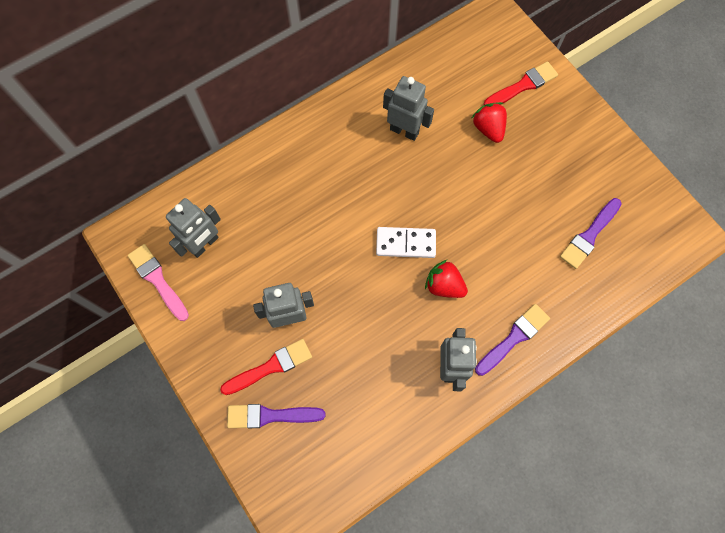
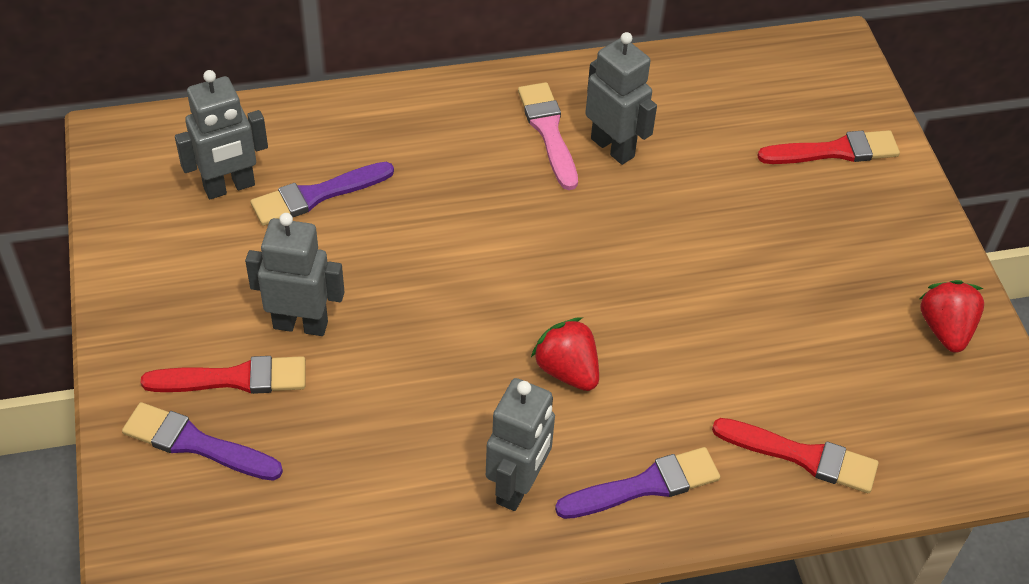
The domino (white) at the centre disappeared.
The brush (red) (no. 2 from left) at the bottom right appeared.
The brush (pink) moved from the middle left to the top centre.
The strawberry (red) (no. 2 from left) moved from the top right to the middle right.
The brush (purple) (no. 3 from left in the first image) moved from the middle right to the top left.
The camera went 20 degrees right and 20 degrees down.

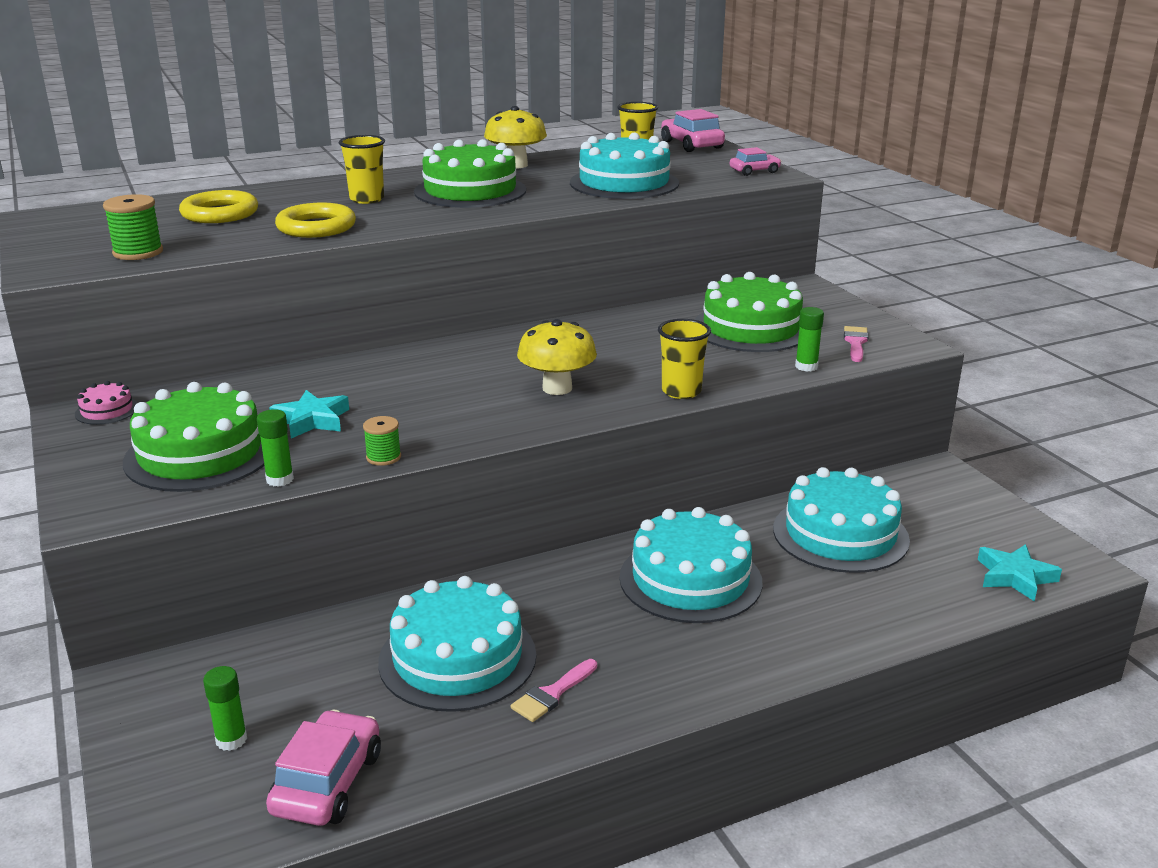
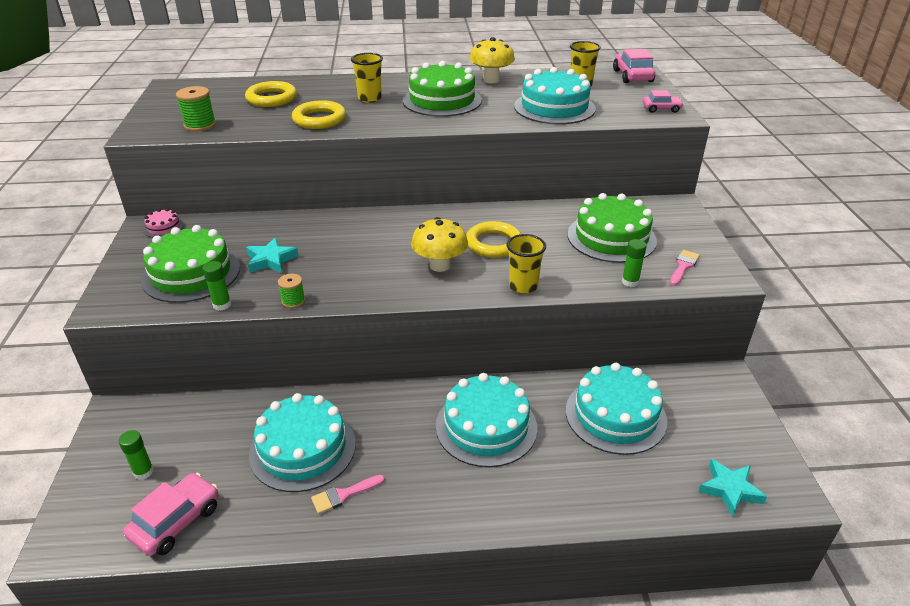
The ring (yellow) (no. 3 from left) at the centre appeared.
The camera went 20 degrees right and 10 degrees up.

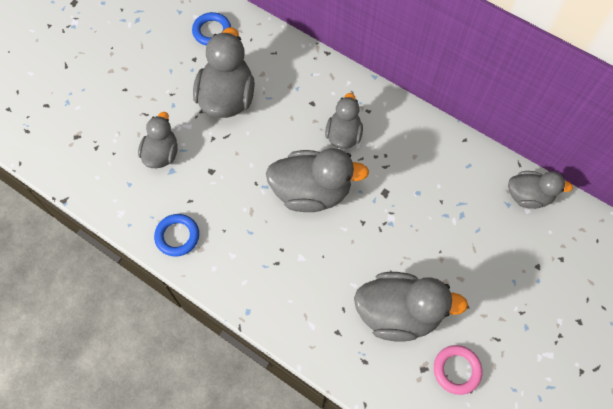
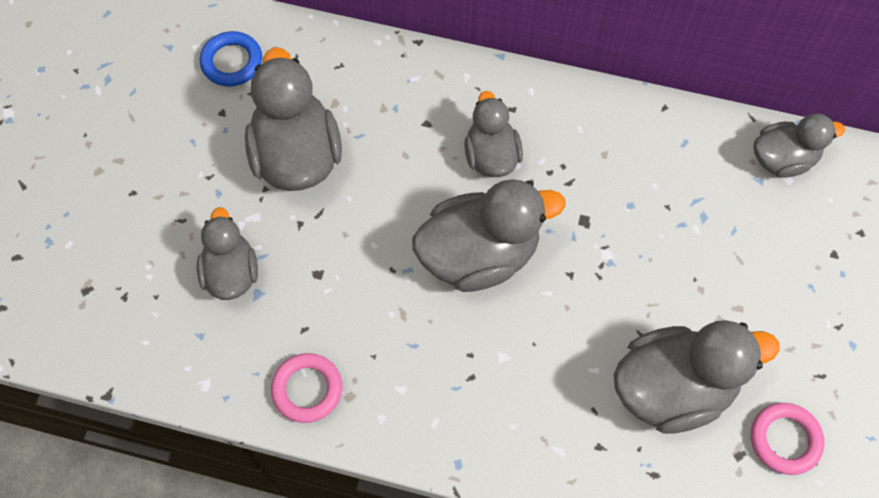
The ring (blue) (no. 1 from left) at the middle left became the ring (pink) (no. 1 from left) at the bottom centre.
The camera went 20 degrees left and 0 degrees up.

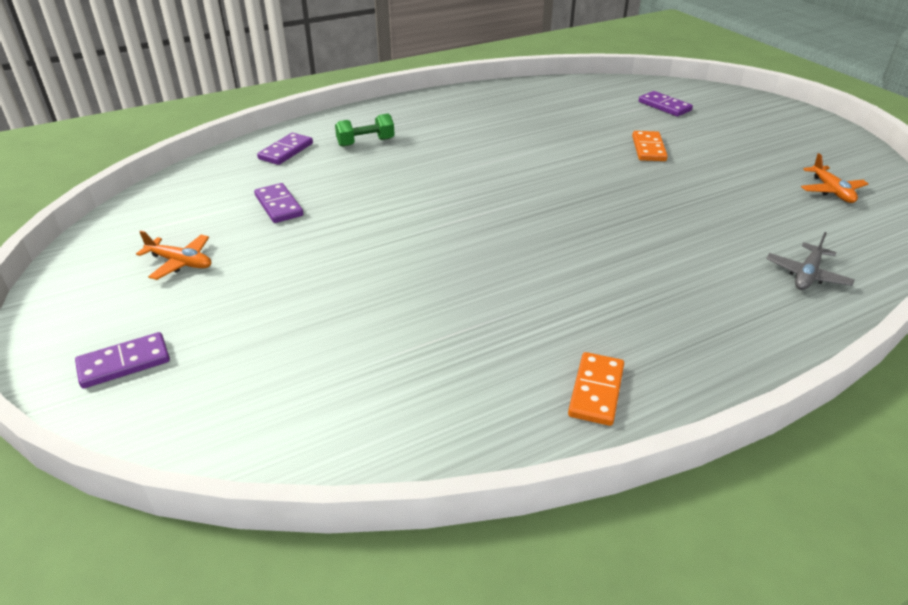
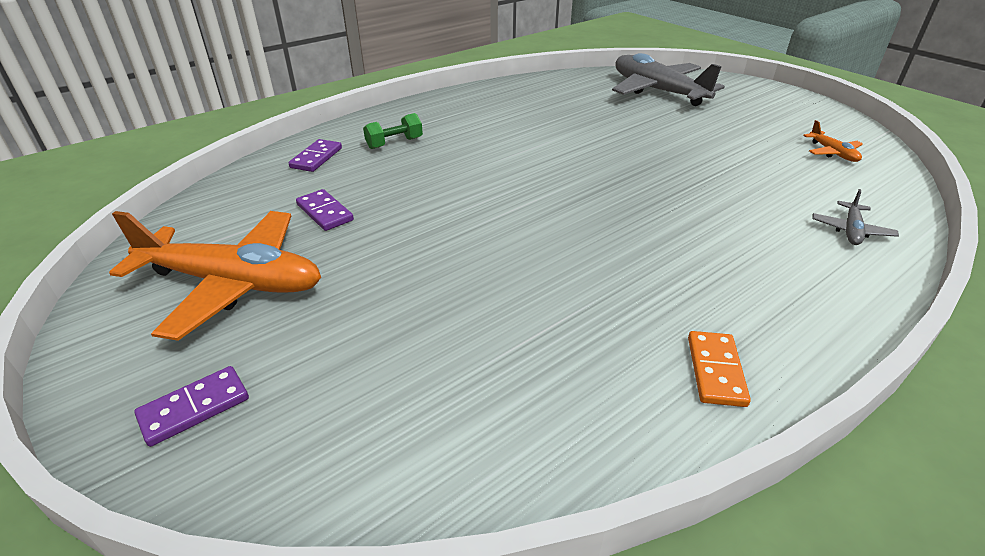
The domino (orange) (no. 2 from left) at the top right disappeared.
The domino (purple) (no. 4 from left) at the top right was replaced by the plane (grey) (no. 1 from left) at the top right.
The plane (orange) (no. 1 from left) at the middle left changed to 2.32 times the size.
The camera went 10 degrees left and 0 degrees up.

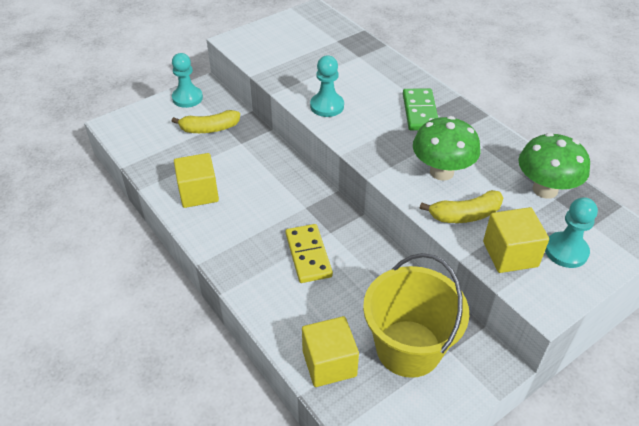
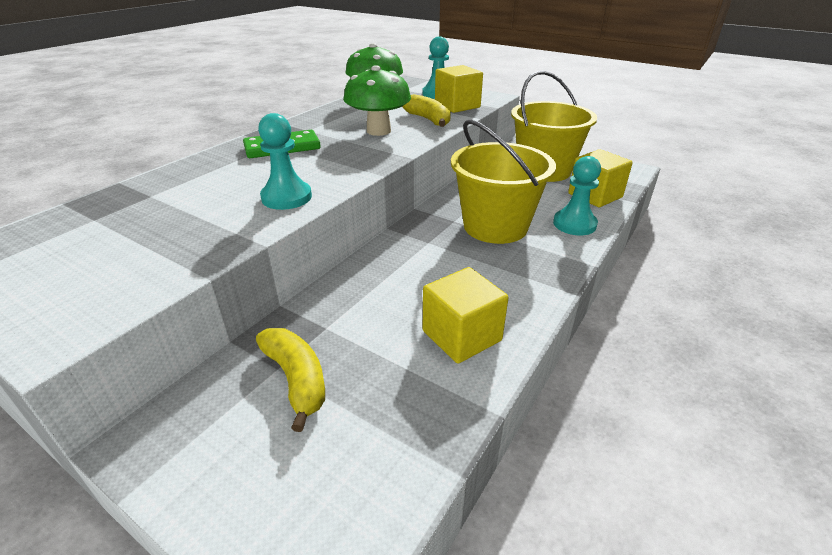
The pawn (turquoise) (no. 1 from left in the first image) moved from the top left to the middle right.
The domino (yellow) at the centre was replaced by the bucket (yellow) (no. 1 from left) at the top centre.
The camera went 110 degrees left and 10 degrees down.

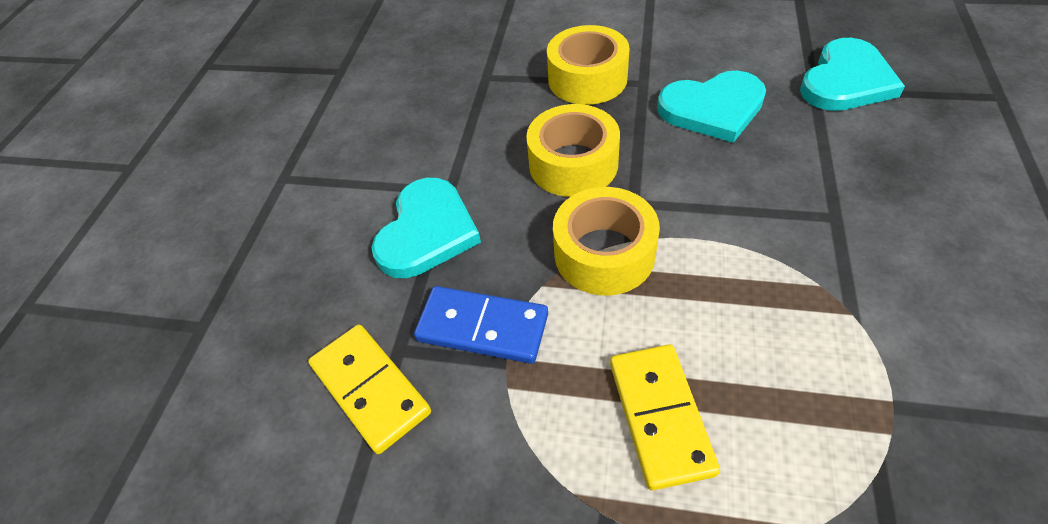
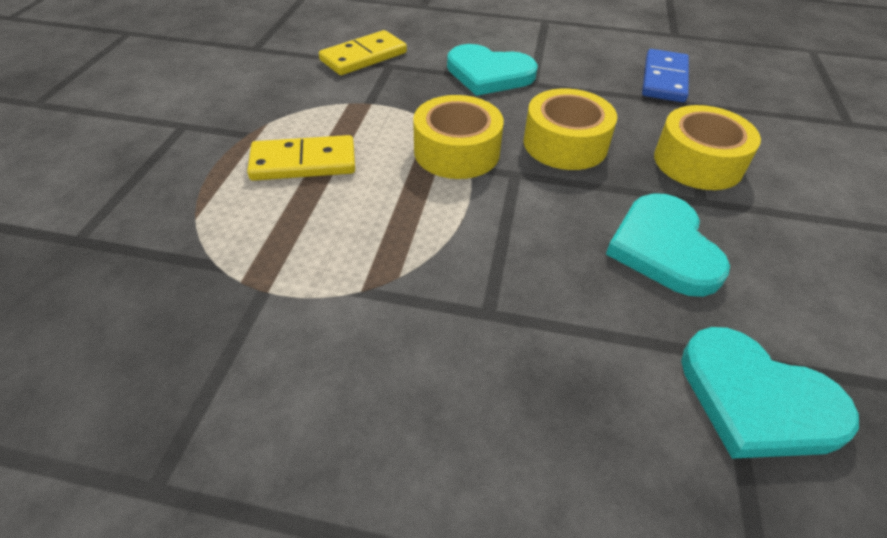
The domino (blue) moved from the centre to the top right.
The camera went 85 degrees right and 5 degrees down.

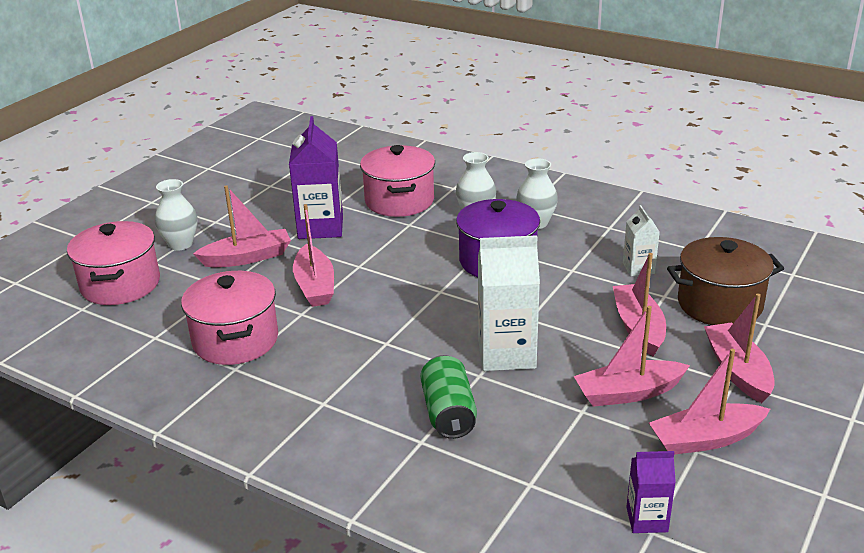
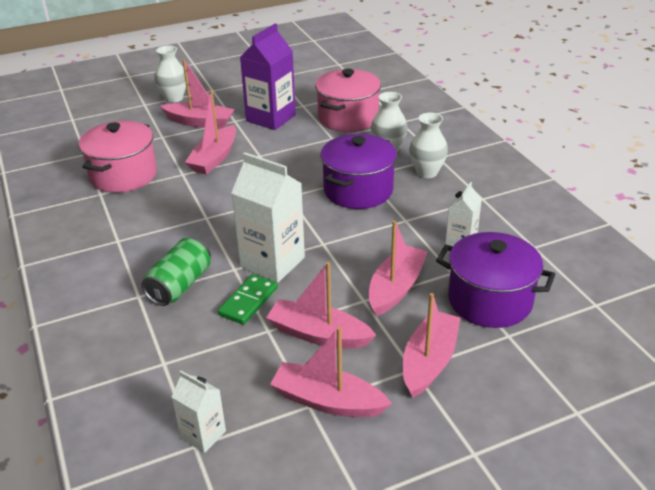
The pot (pink) (no. 1 from left) at the middle left disappeared.
The domino (green) at the centre appeared.
The carton (purple) (no. 2 from left) at the bottom right became the carton (white) (no. 1 from left) at the bottom left.
The pot (brown) at the middle right became the pot (purple) (no. 2 from left) at the middle right.
The camera went 35 degrees right and 5 degrees up.

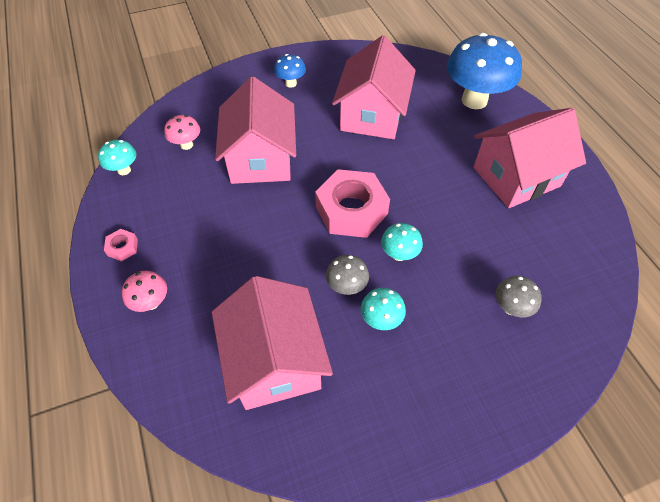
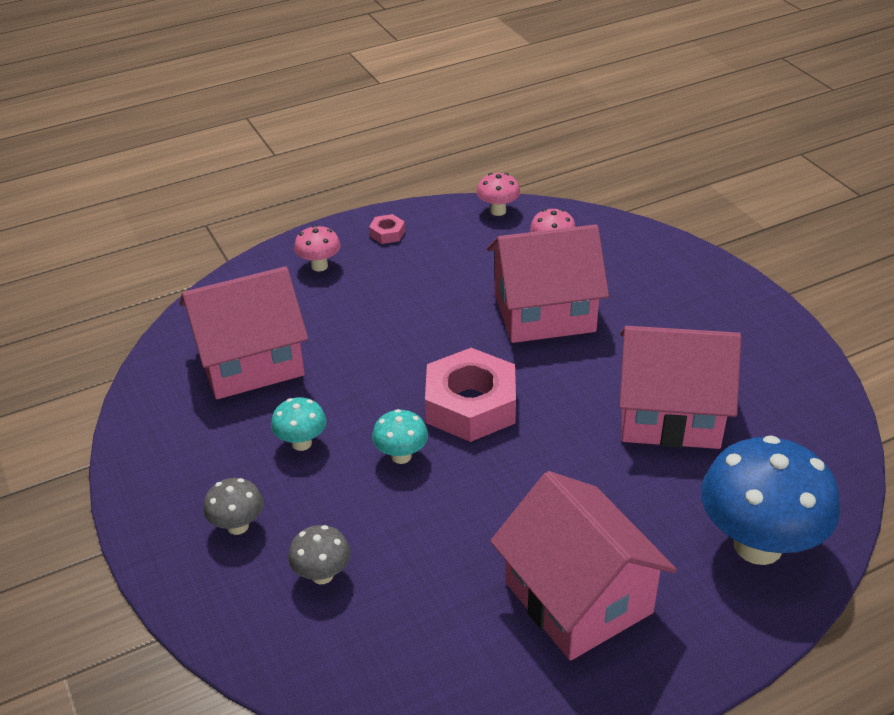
The mushroom (blue) (no. 1 from left) at the top centre disappeared.
The mushroom (grey) (no. 1 from left) moved from the centre to the bottom left.
The mushroom (turquoise) (no. 1 from left) at the top left became the mushroom (pink) (no. 2 from left) at the top centre.
The camera went 85 degrees right and 15 degrees down.

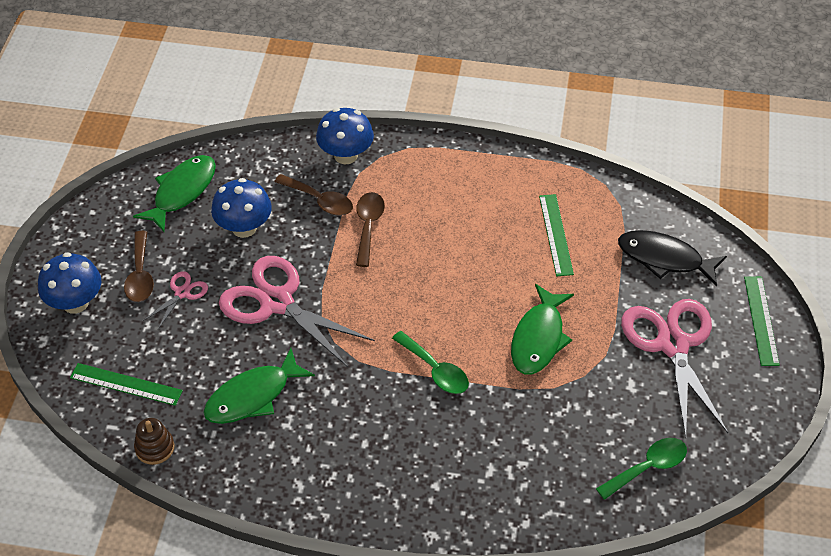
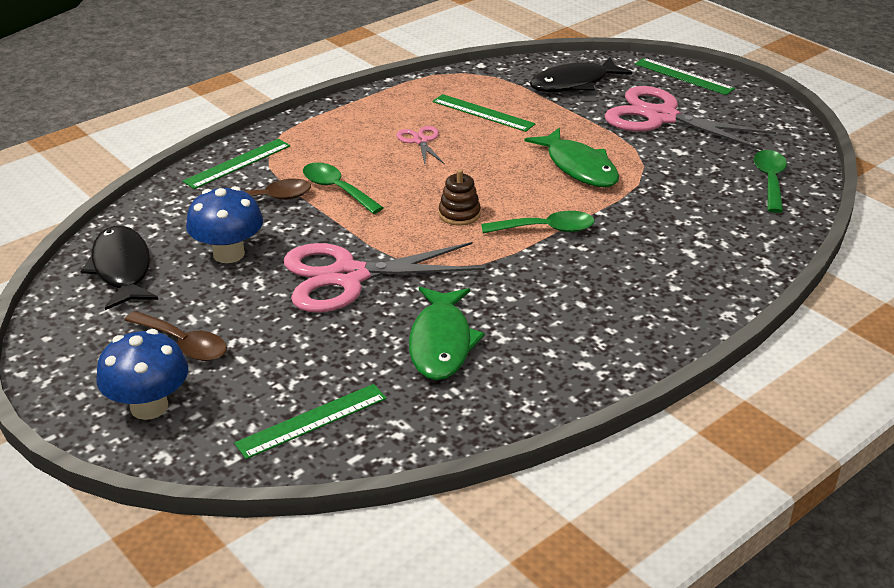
The stacking toy (brown) moved from the bottom left to the centre.
The scissors (pink) (no. 1 from left in the first image) moved from the middle left to the top centre.
The mushroom (blue) (no. 3 from left) at the top centre was replaced by the ruler (green) (no. 1 from left) at the top left.
The fish (green) (no. 1 from left) at the middle left became the fish (black) (no. 1 from left) at the middle left.
The spoon (brown) (no. 3 from left) at the centre became the spoon (green) (no. 1 from left) at the top centre.
The camera went 50 degrees left and 15 degrees down.

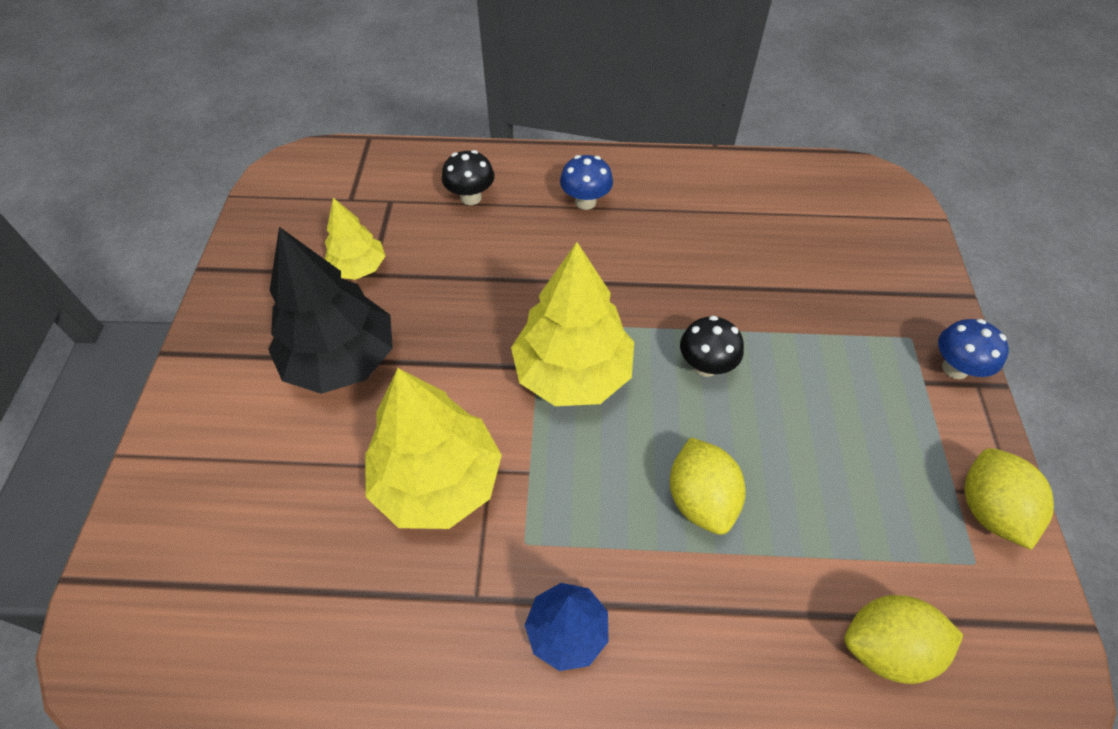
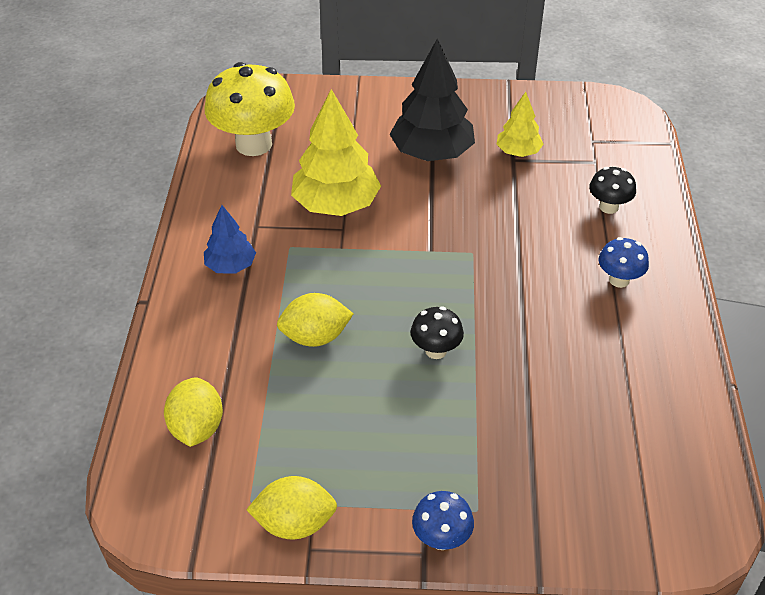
The tree (yellow) (no. 3 from left) at the centre disappeared.
The mushroom (yellow) at the top left appeared.
The camera went 90 degrees right and 10 degrees down.

